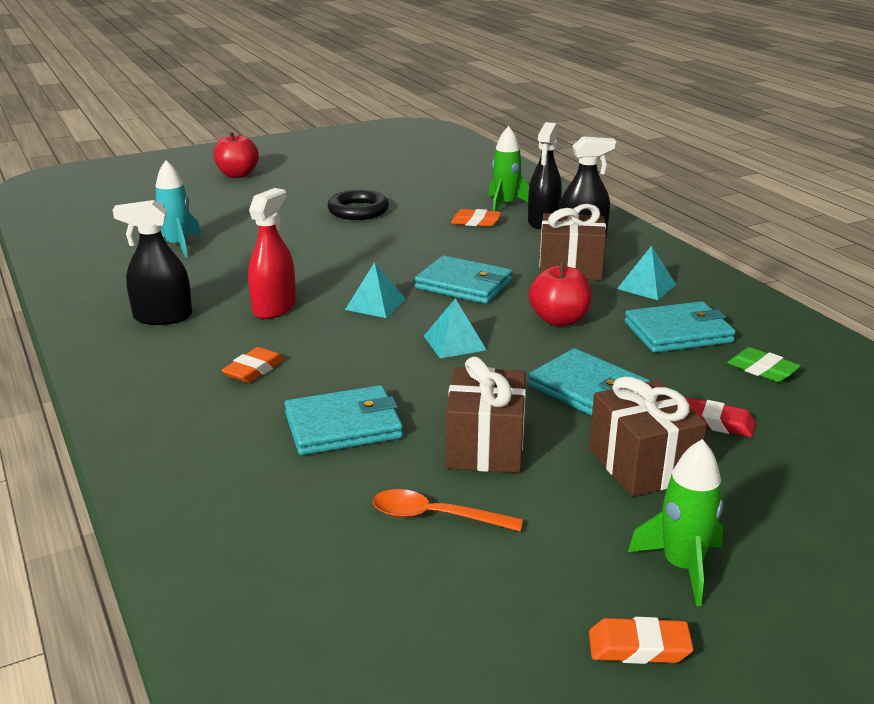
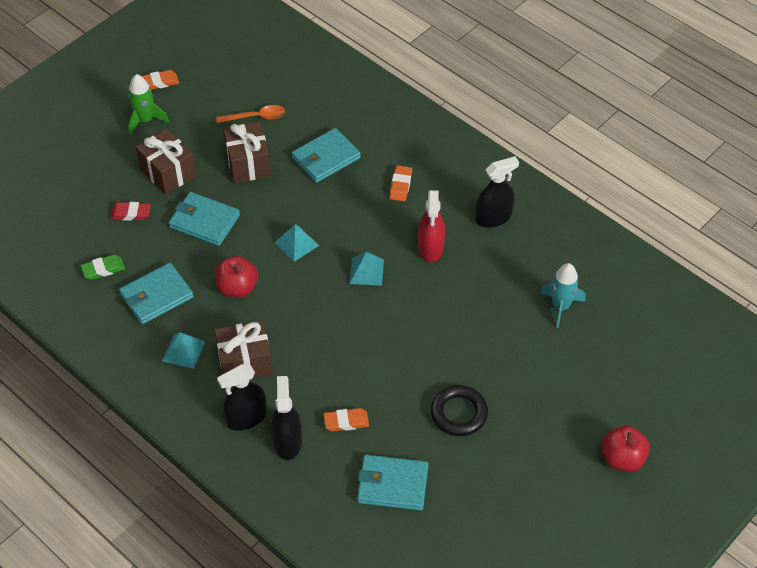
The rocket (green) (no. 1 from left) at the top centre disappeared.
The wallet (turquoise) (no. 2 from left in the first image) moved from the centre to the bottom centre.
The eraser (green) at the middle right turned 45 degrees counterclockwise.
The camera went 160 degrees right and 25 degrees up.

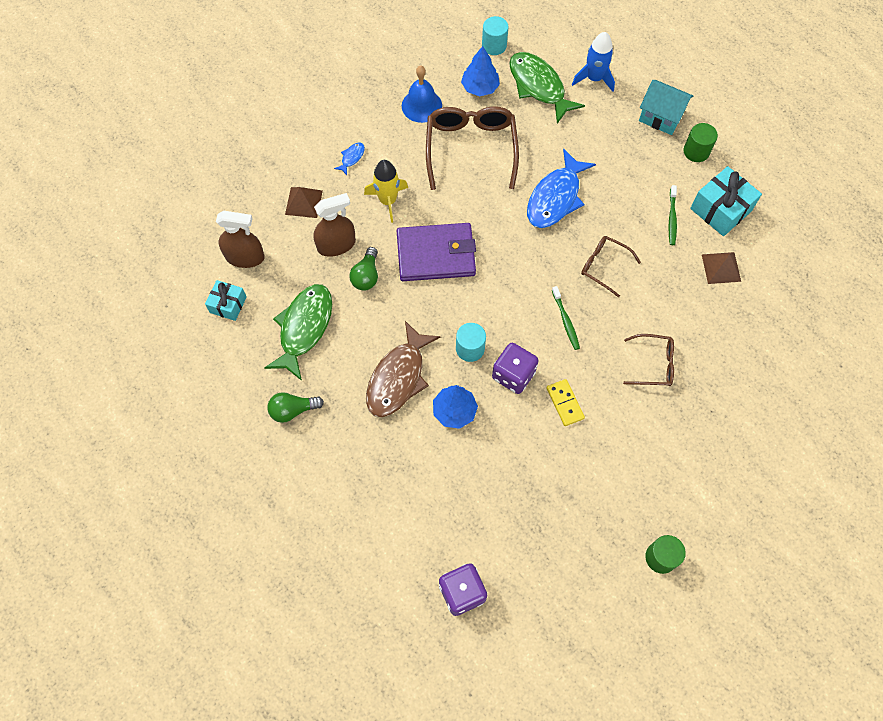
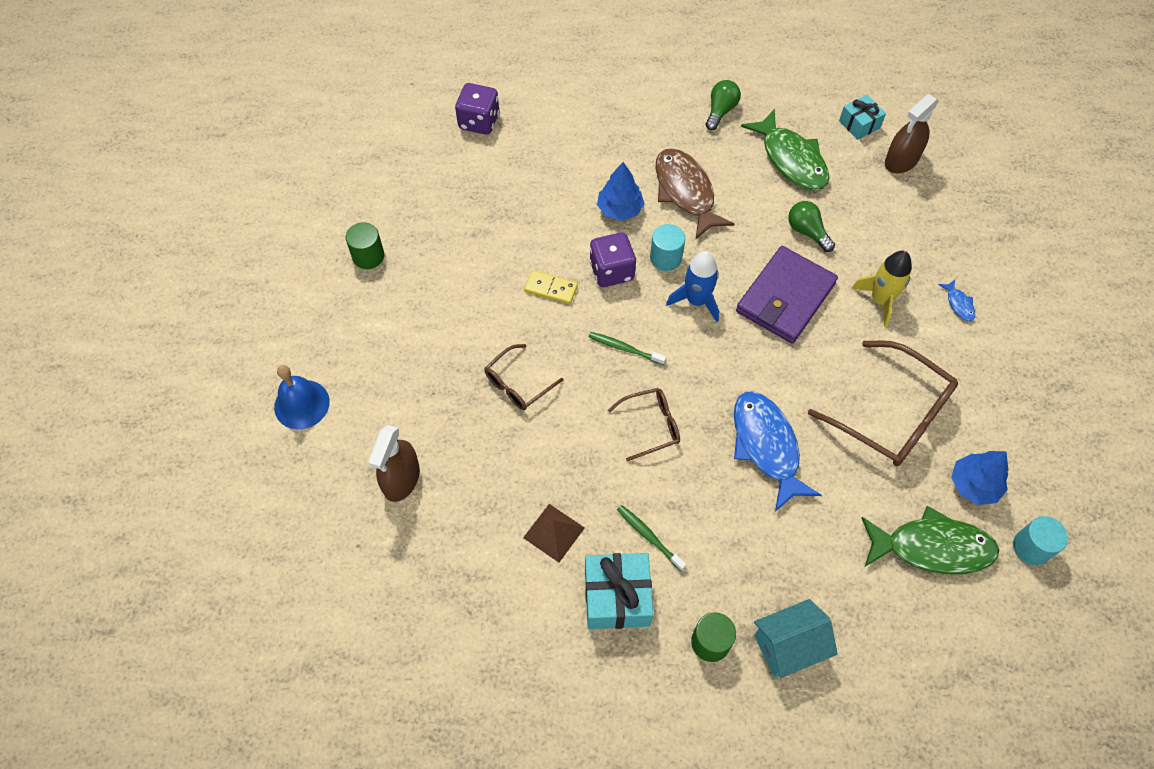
The pyramid (brown) (no. 1 from left) at the top centre disappeared.
The spray bottle (brown) (no. 2 from left in the first image) moved from the top centre to the centre.
The bell (blue) moved from the top centre to the middle left.
The rocket (blue) moved from the top right to the centre.
The camera went 130 degrees right and 5 degrees down.

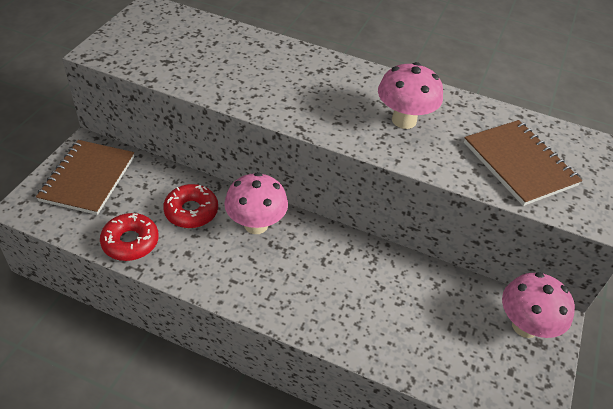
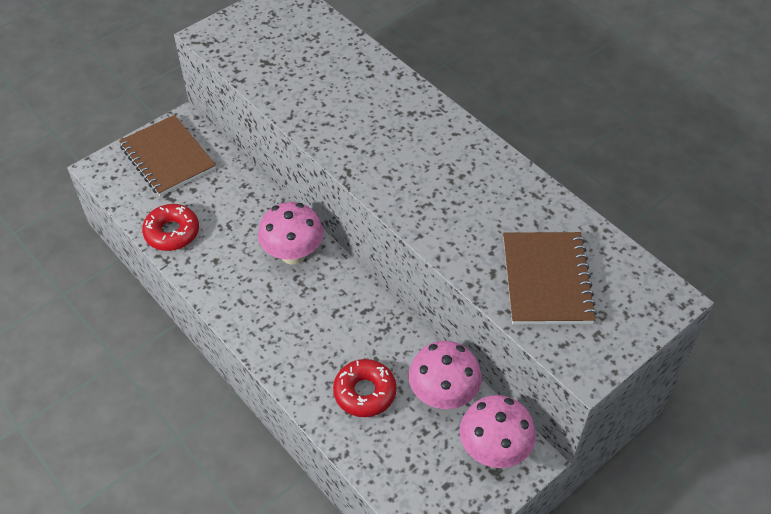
The donut (red) (no. 2 from left) moved from the middle left to the bottom centre.
The mushroom (pink) (no. 2 from left) moved from the top right to the bottom centre.
The notebook (brown) (no. 1 from left) at the middle left turned 75 degrees counterclockwise.
The camera went 30 degrees right and 5 degrees up.

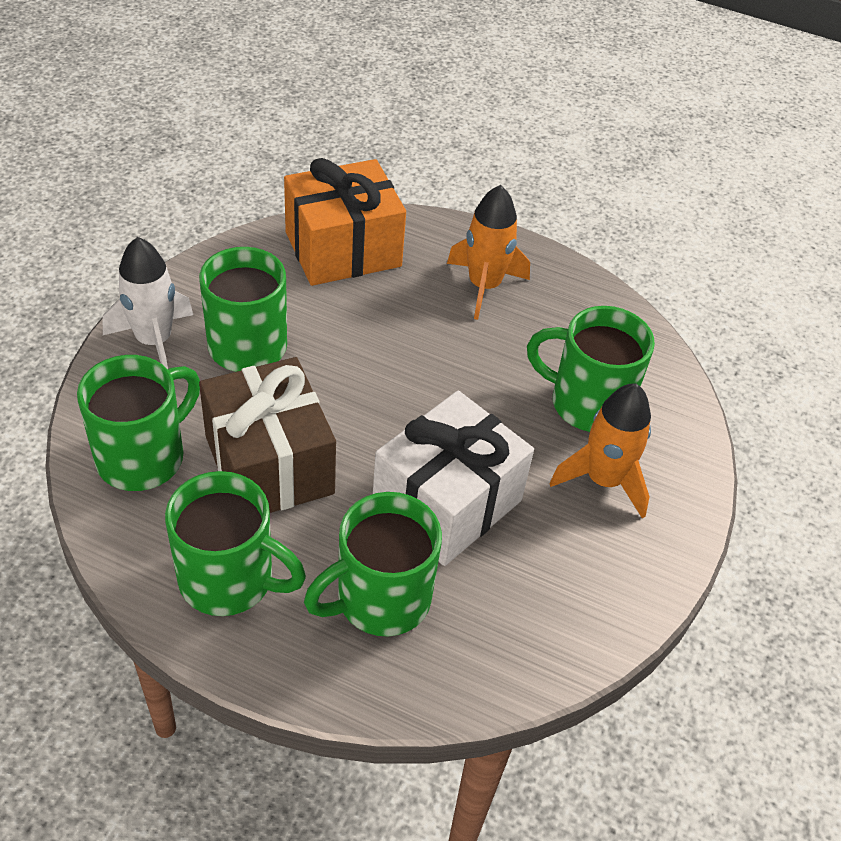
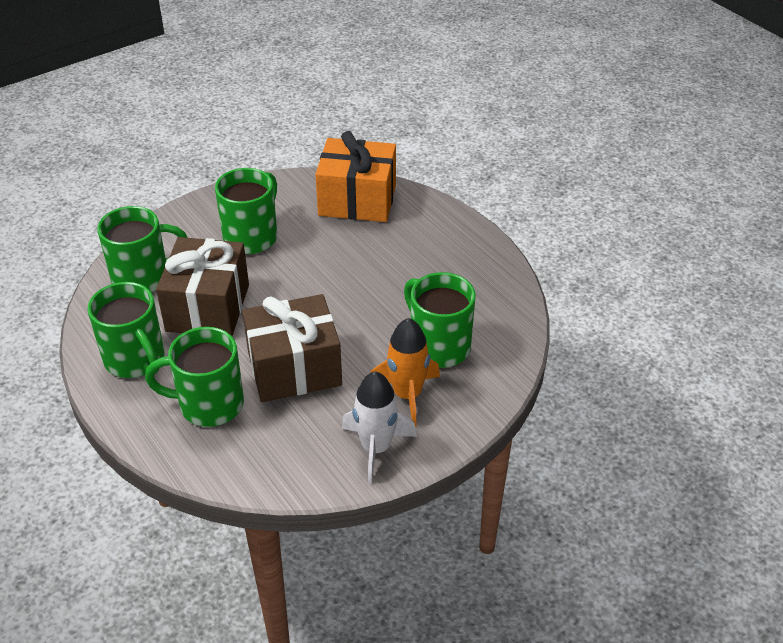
The rocket (orange) (no. 1 from left) at the top centre disappeared.
The rocket (white) moved from the middle left to the centre.
The gift (white) at the centre became the gift (brown) (no. 2 from left) at the centre.
The camera went 35 degrees right and 5 degrees down.

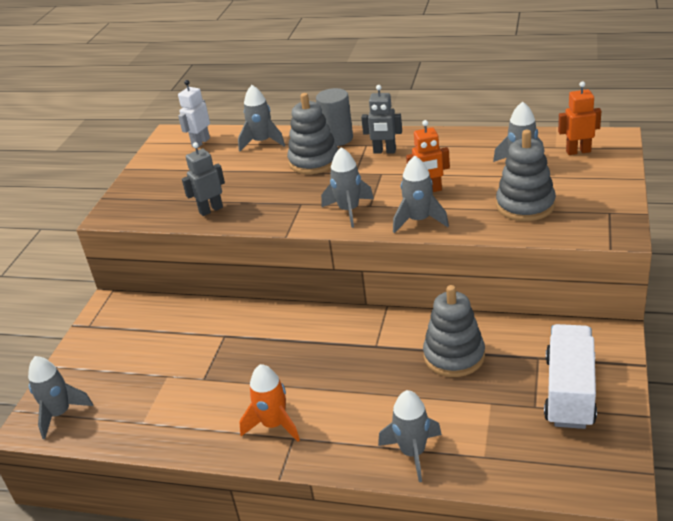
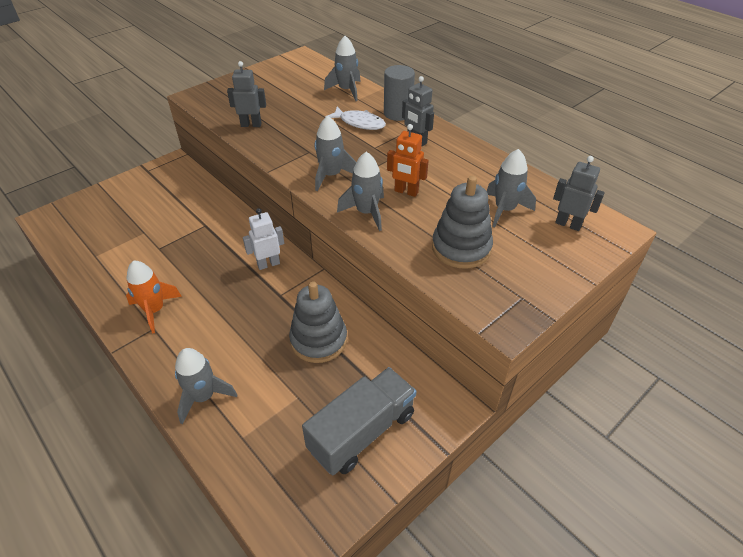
The rocket (grey) (no. 1 from left) at the bottom left disappeared.
The robot (white) moved from the top left to the centre.
The stacking toy (grey) (no. 1 from left) at the top centre was replaced by the fish (white) at the top centre.
The truck (white) at the bottom right became the truck (grey) at the bottom centre.
The robot (orange) (no. 2 from left) at the top right became the robot (grey) (no. 3 from left) at the middle right.
The camera went 30 degrees right and 10 degrees up.

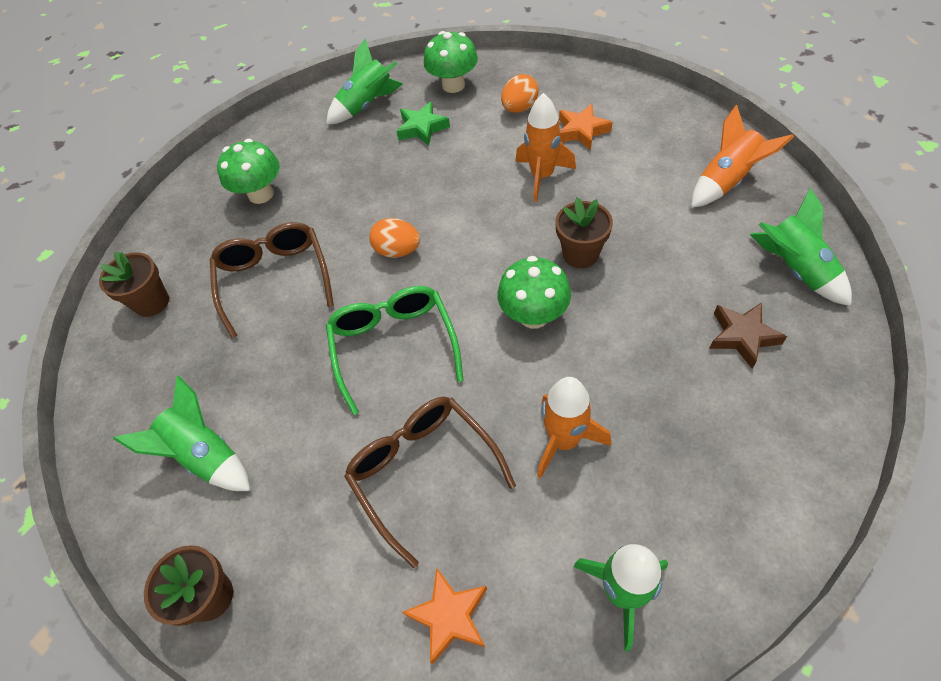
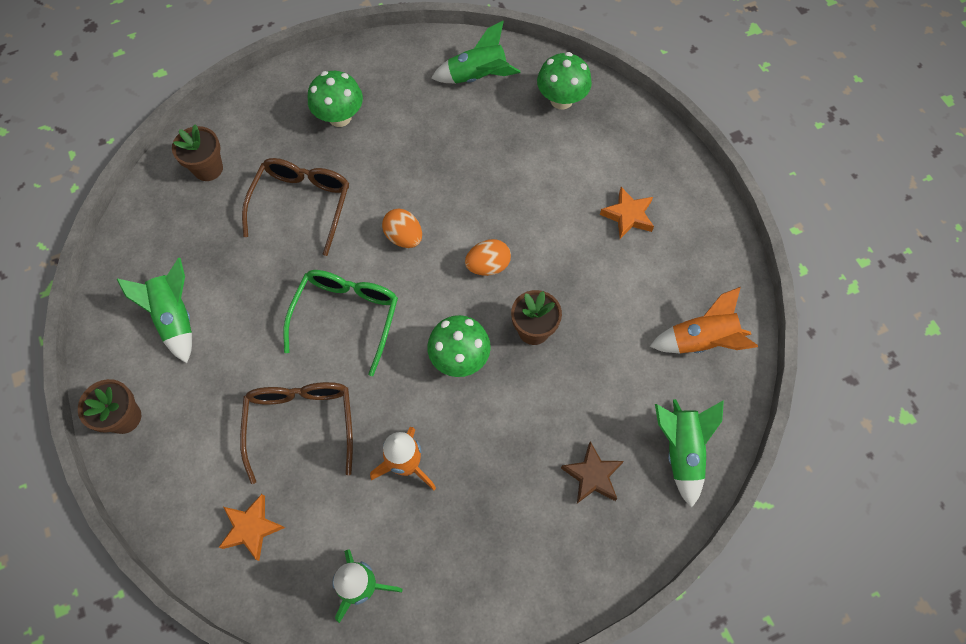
The star (green) at the top centre disappeared.
The rocket (orange) (no. 1 from left) at the top centre disappeared.
The egg (orange) (no. 2 from left) moved from the top centre to the centre.
The camera went 25 degrees right and 10 degrees up.

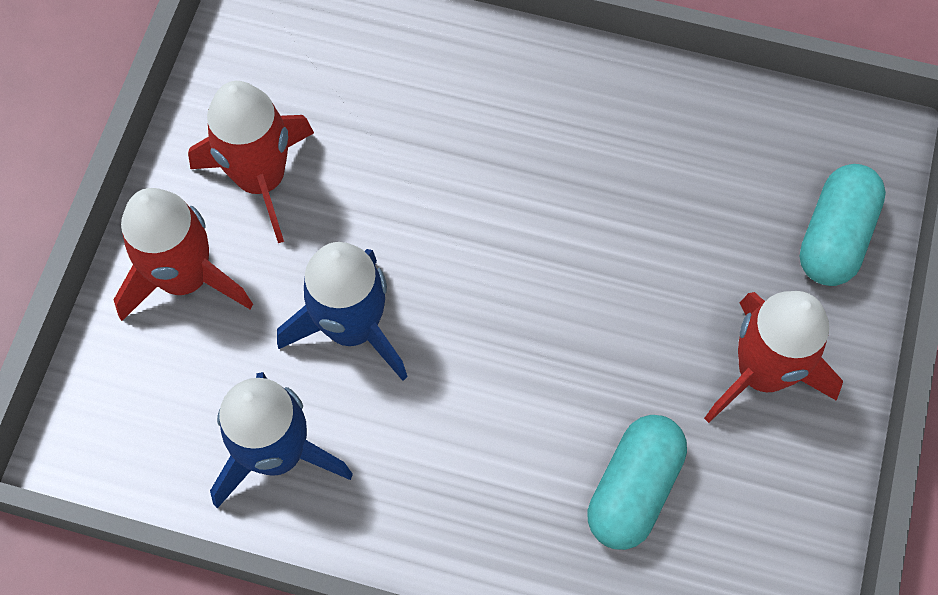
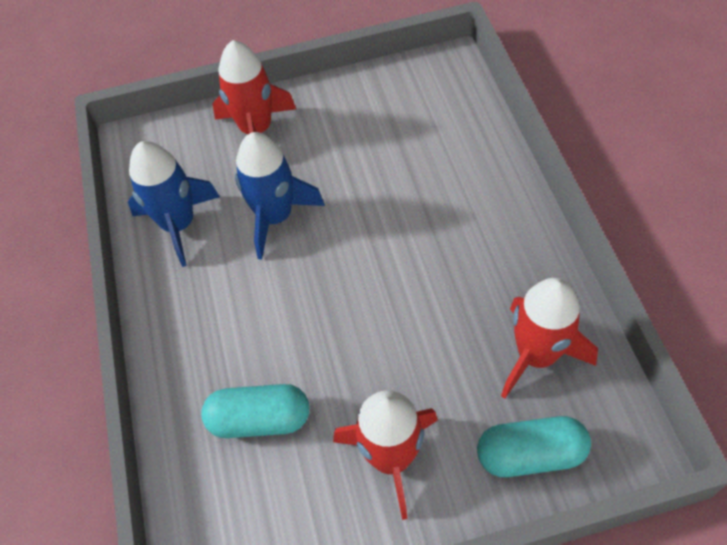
The rocket (red) (no. 2 from left in the first image) moved from the top left to the middle right.
The camera went 65 degrees right and 10 degrees down.

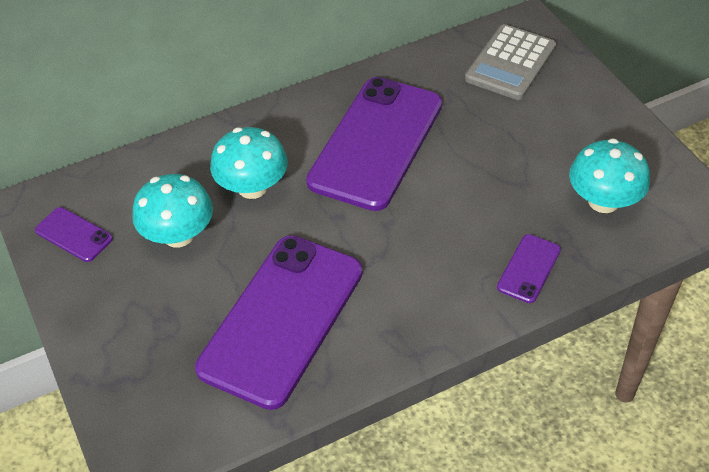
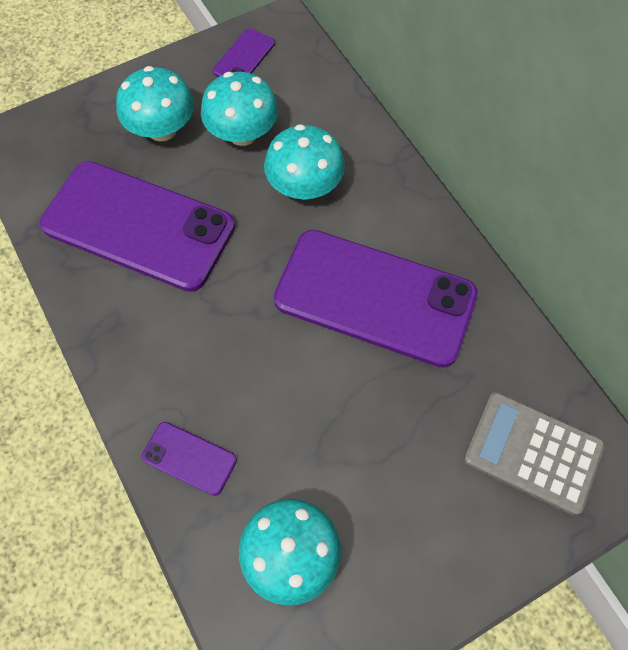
The mushroom (turquoise) (no. 1 from left) at the top left appeared.
The camera went 85 degrees right and 15 degrees up.

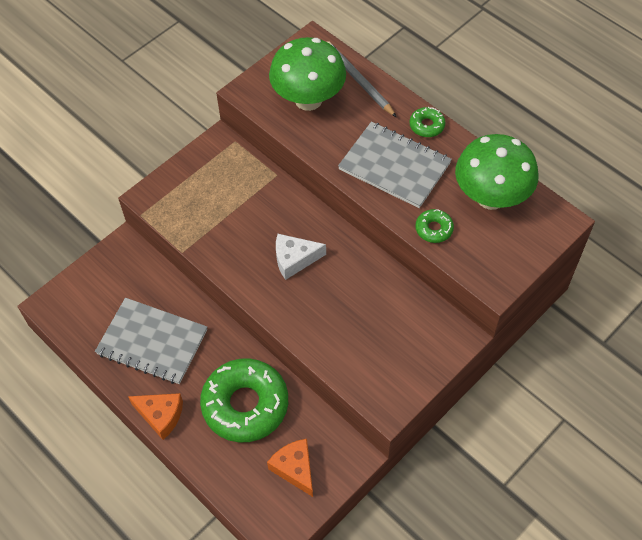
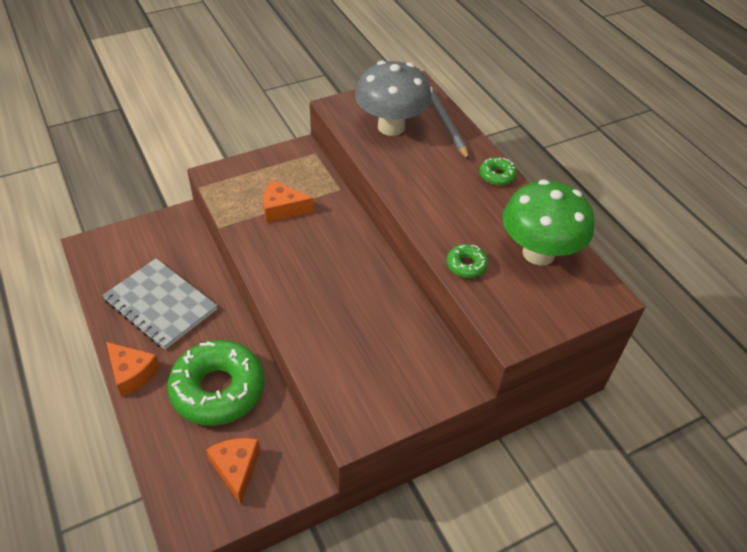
The cheese (white) at the centre disappeared.
The notebook (grey) (no. 2 from left) at the top centre disappeared.
The cheese (orange) (no. 3 from left) at the centre appeared.
The mushroom (green) (no. 1 from left) at the top centre became the mushroom (grey) at the top centre.
The camera went 15 degrees right and 10 degrees down.

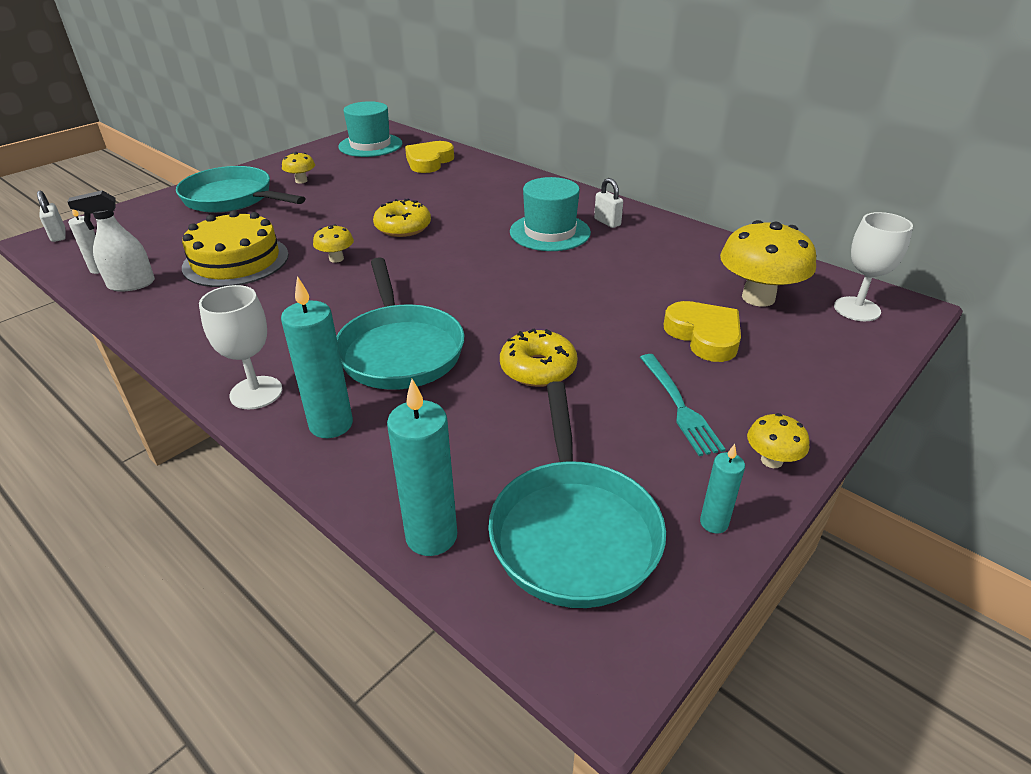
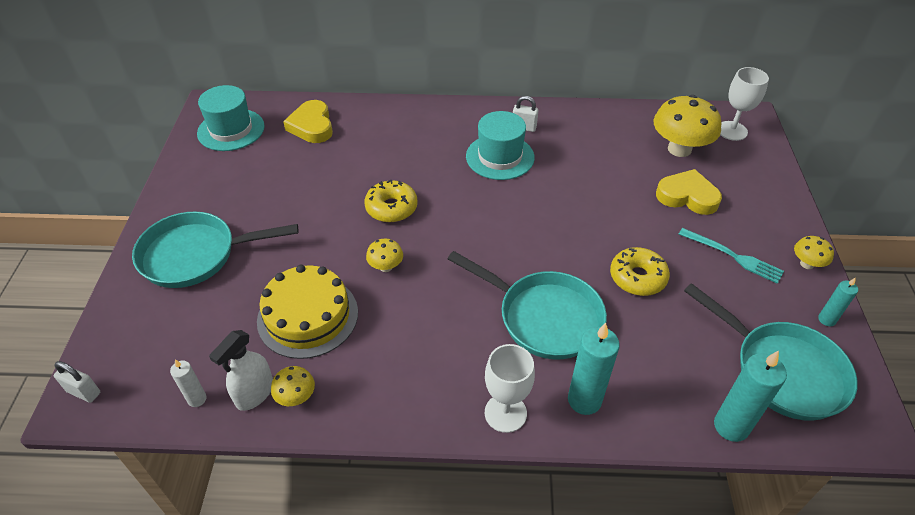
The mushroom (yellow) (no. 1 from left) moved from the top left to the bottom left.
The camera went 40 degrees left and 10 degrees up.

